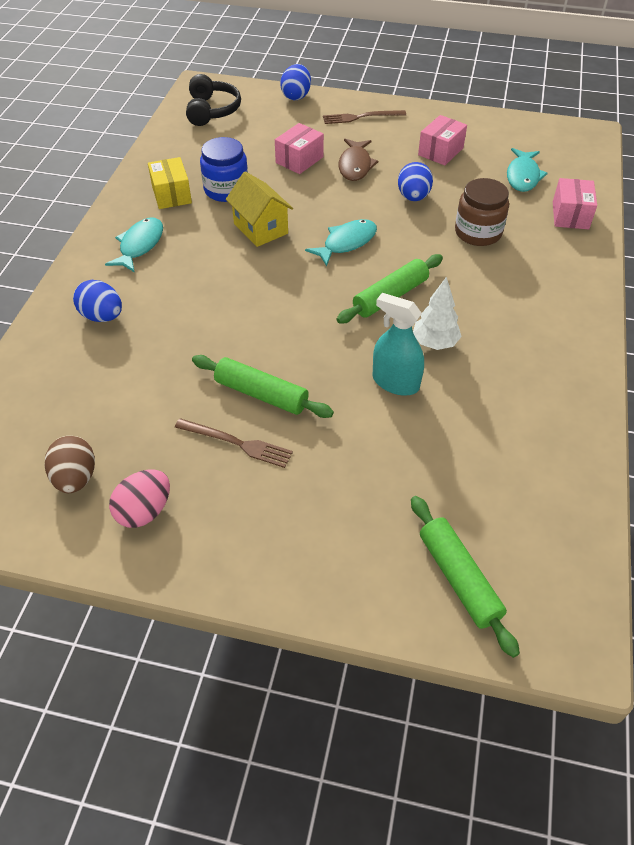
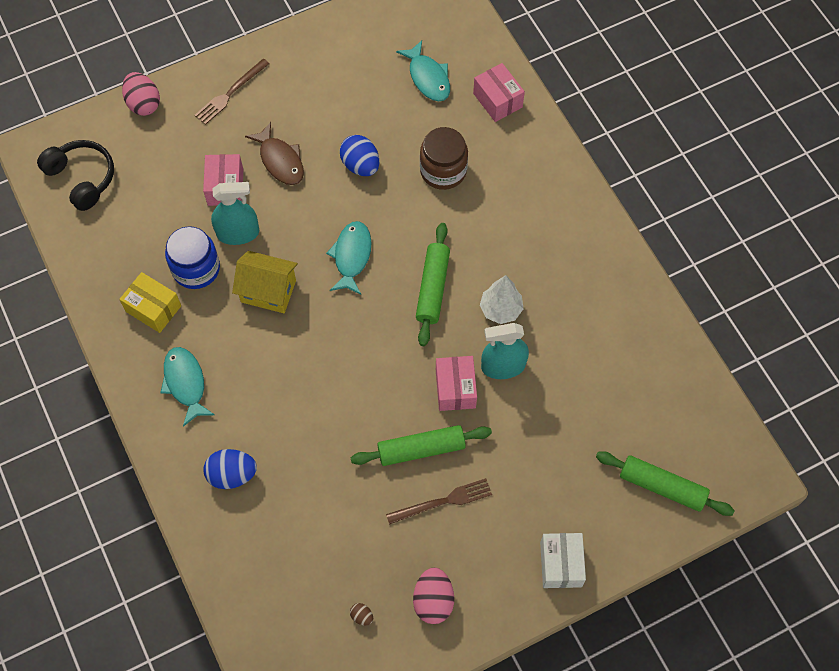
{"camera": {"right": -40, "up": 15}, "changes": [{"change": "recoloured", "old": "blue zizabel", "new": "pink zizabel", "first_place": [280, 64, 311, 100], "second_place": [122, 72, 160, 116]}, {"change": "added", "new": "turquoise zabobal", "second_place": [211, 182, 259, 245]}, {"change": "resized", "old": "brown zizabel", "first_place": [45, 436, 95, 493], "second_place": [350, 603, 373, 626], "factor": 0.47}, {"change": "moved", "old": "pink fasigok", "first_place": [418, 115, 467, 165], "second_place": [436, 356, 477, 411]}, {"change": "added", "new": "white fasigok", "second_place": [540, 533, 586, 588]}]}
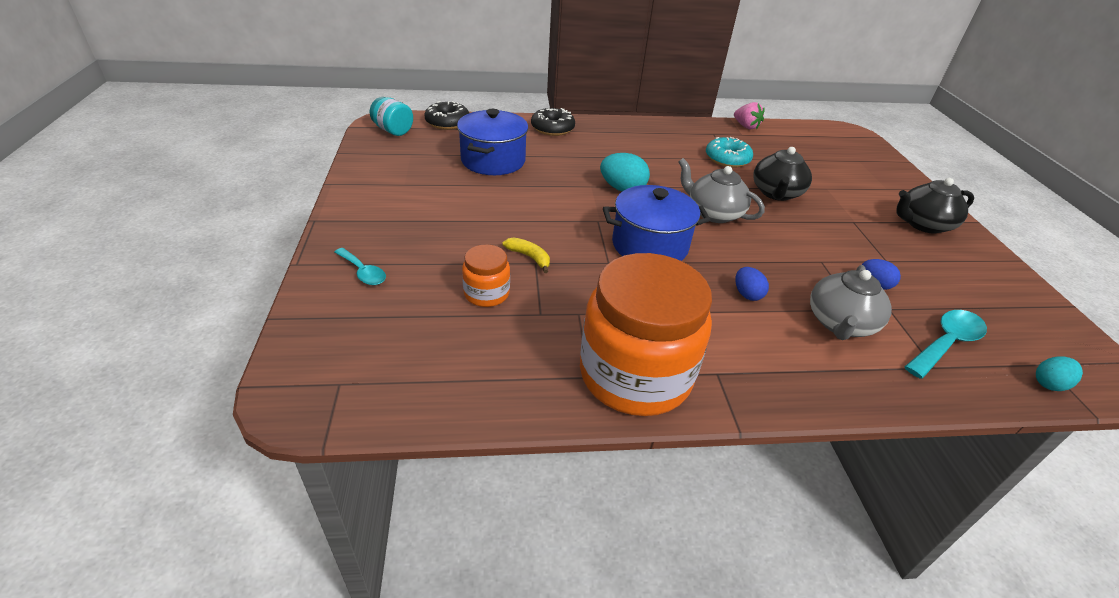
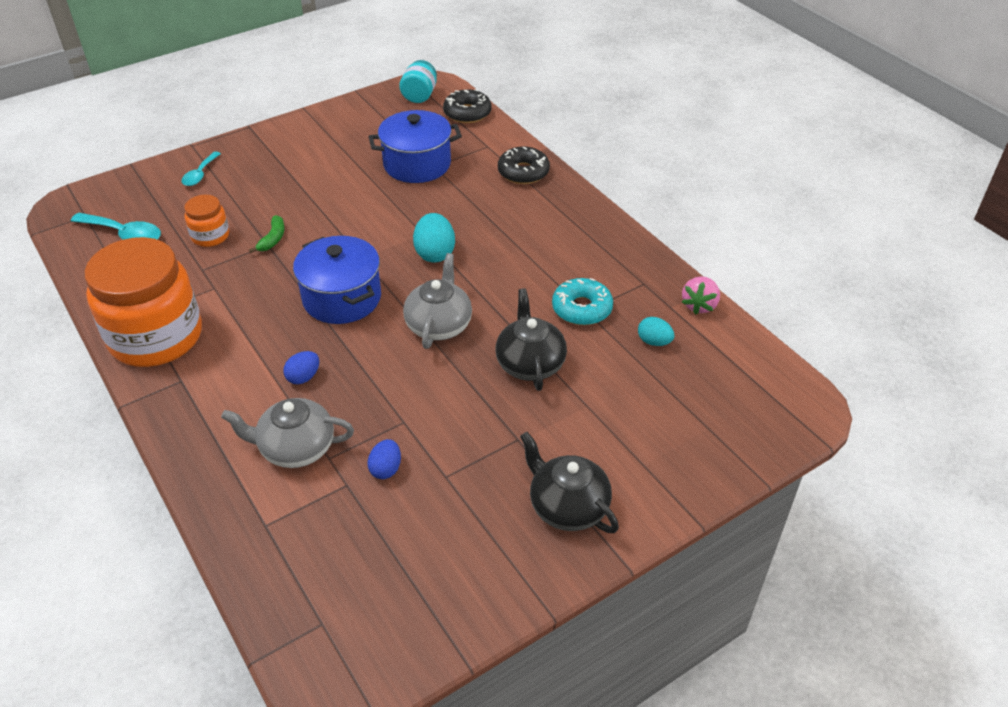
{"camera": {"right": 65, "up": 5}, "changes": [{"change": "moved", "old": "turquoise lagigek", "first_place": [904, 310, 987, 379], "second_place": [71, 213, 161, 240]}, {"change": "recoloured", "old": "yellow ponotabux", "new": "green ponotabux", "first_place": [503, 237, 550, 273], "second_place": [249, 215, 284, 253]}, {"change": "turned", "old": "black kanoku", "first_place": [753, 147, 812, 201], "second_place": [495, 288, 567, 391], "degrees": 90}, {"change": "moved", "old": "turquoise zizabel", "first_place": [1036, 356, 1083, 391], "second_place": [638, 317, 674, 346]}]}
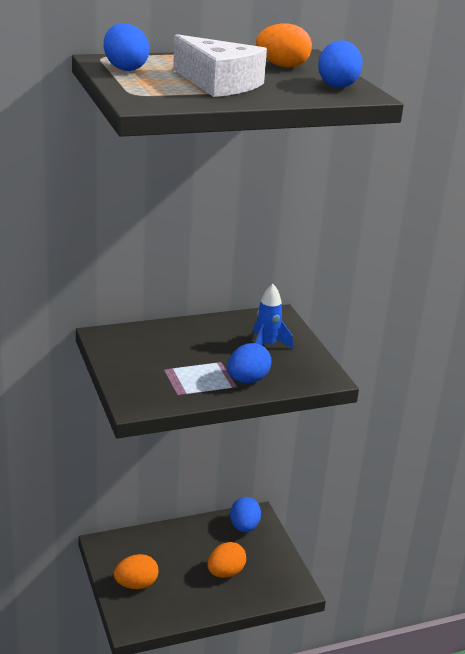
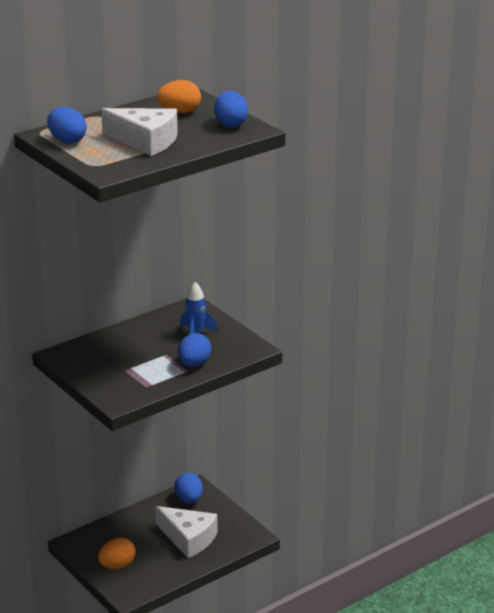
{"camera": {"right": -15, "up": 0}, "changes": [{"change": "replaced", "old": "orange zizabel", "new": "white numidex", "first_place": [208, 542, 246, 578], "second_place": [155, 506, 218, 558]}]}
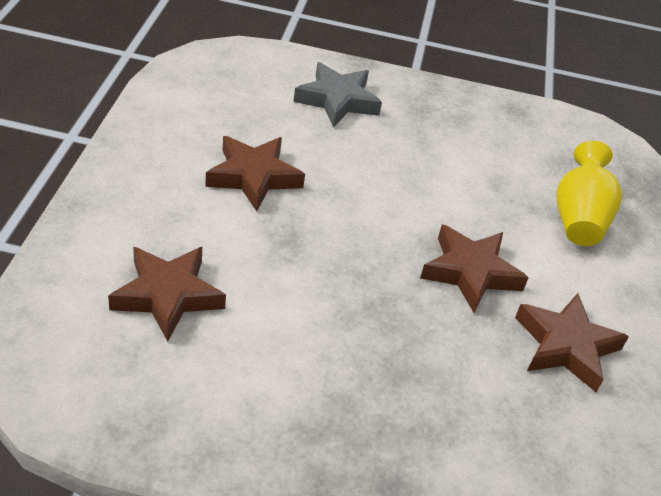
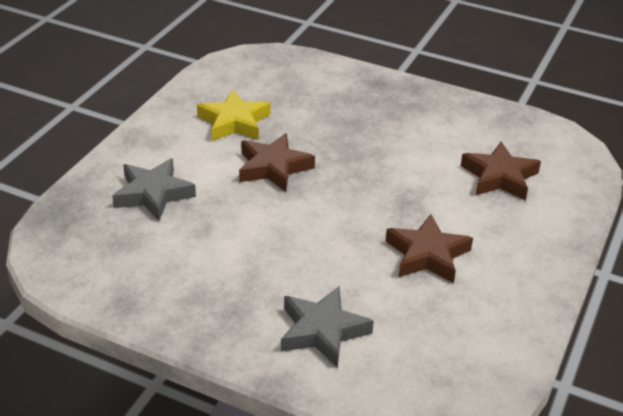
{"camera": {"right": -160, "up": -5}, "changes": [{"change": "replaced", "old": "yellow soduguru", "new": "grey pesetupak", "first_place": [556, 141, 622, 246], "second_place": [112, 158, 196, 221]}, {"change": "recoloured", "old": "brown pesetupak", "new": "yellow pesetupak", "first_place": [515, 293, 629, 392], "second_place": [197, 90, 271, 141]}]}
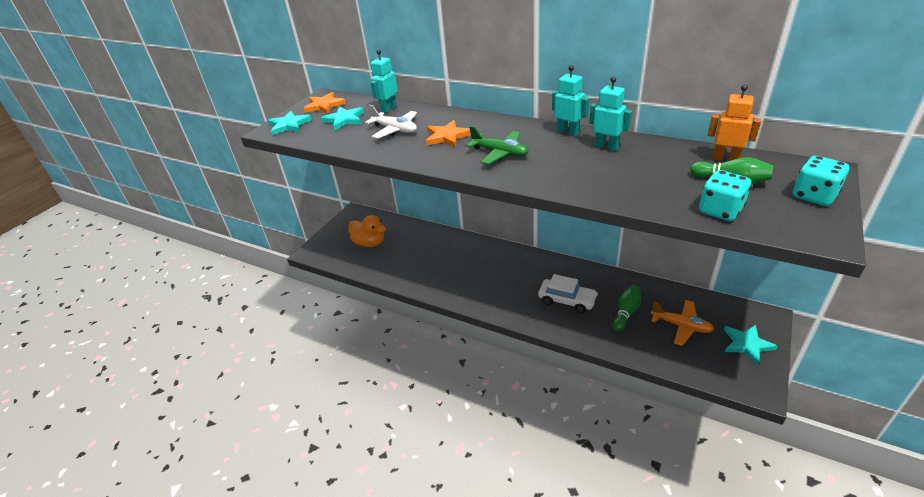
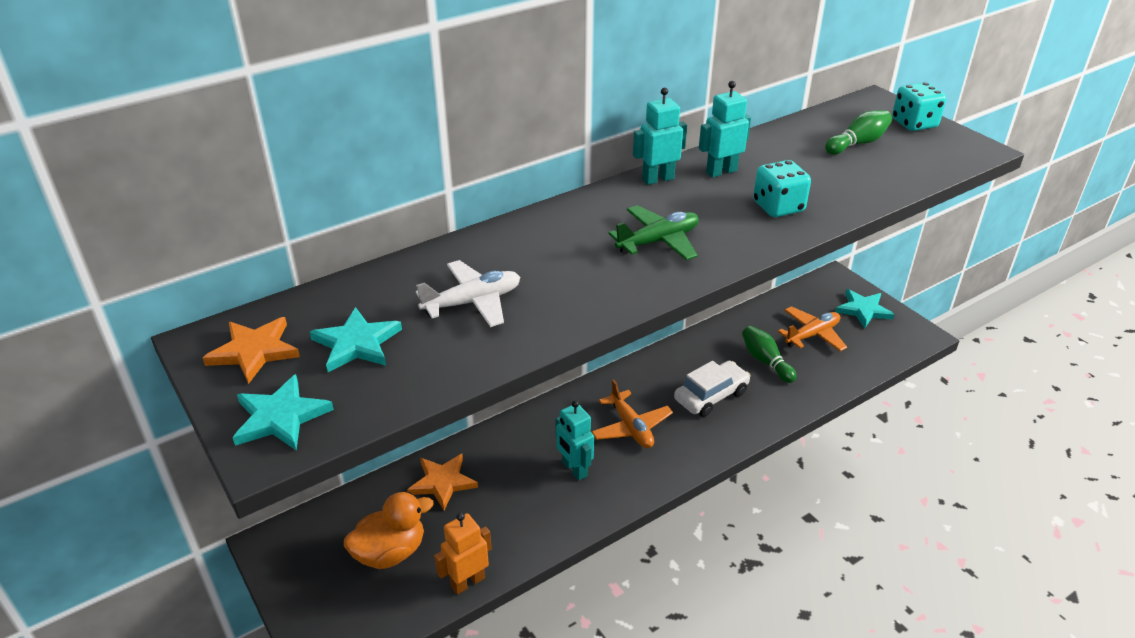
{"camera": {"right": -65, "up": 0}, "changes": [{"change": "moved", "old": "orange pesetupak", "first_place": [426, 120, 471, 147], "second_place": [407, 454, 478, 510]}, {"change": "moved", "old": "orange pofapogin", "first_place": [708, 85, 761, 161], "second_place": [434, 513, 492, 595]}, {"change": "moved", "old": "turquoise pofapogin", "first_place": [370, 50, 398, 113], "second_place": [555, 400, 594, 481]}, {"change": "added", "new": "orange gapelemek", "second_place": [591, 380, 673, 448]}, {"change": "moved", "old": "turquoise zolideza", "first_place": [699, 170, 751, 221], "second_place": [753, 160, 811, 217]}]}
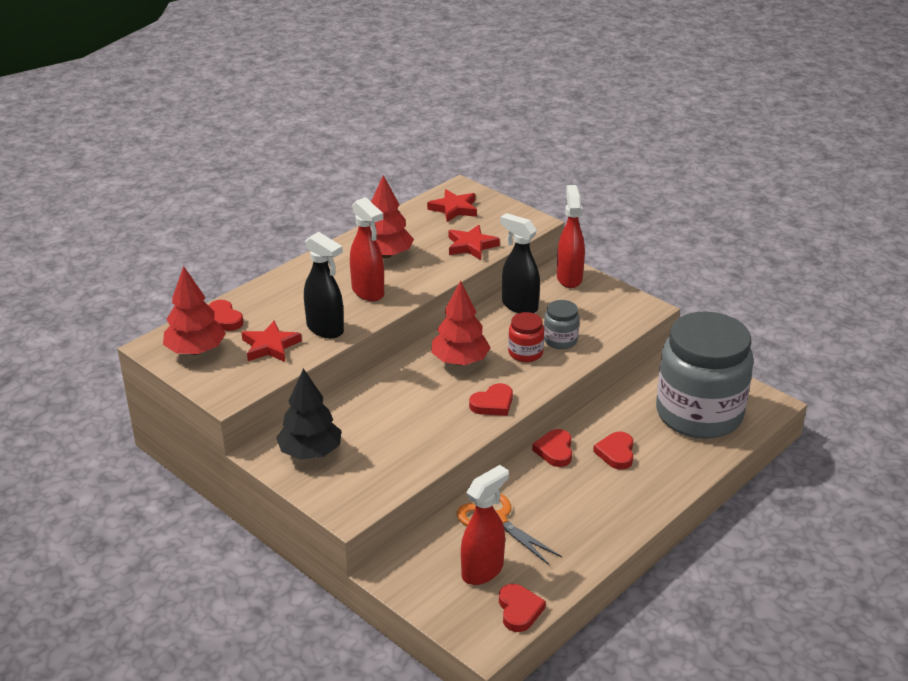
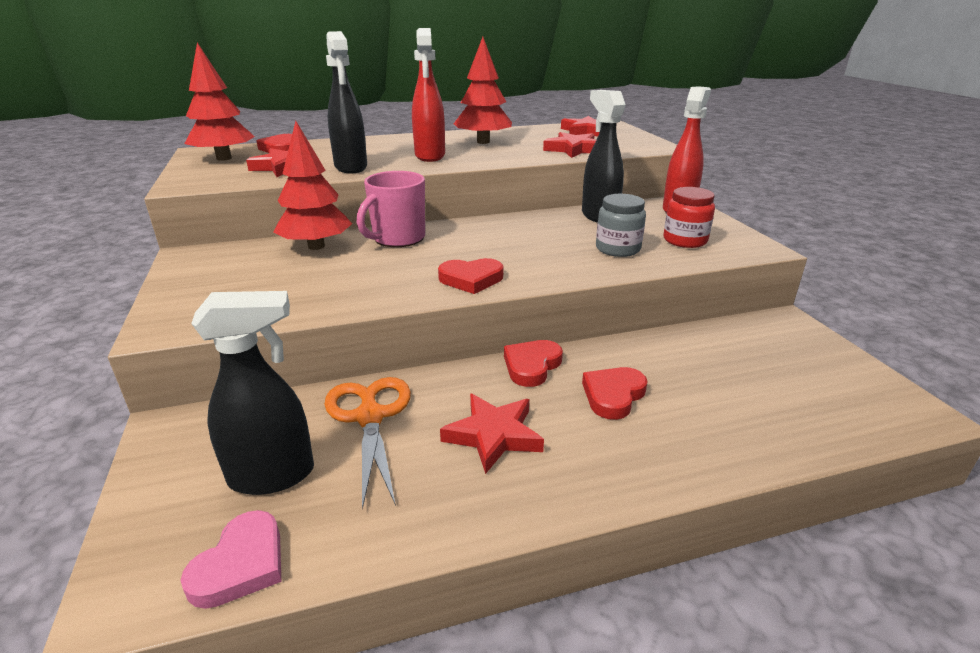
{"camera": {"right": 30, "up": -5}, "changes": [{"change": "recoloured", "old": "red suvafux", "new": "pink suvafux", "first_place": [499, 584, 546, 632], "second_place": [181, 510, 281, 609]}, {"change": "recoloured", "old": "red zabobal", "new": "black zabobal", "first_place": [461, 465, 509, 585], "second_place": [191, 291, 314, 495]}, {"change": "moved", "old": "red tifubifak", "first_place": [431, 280, 491, 365], "second_place": [273, 121, 352, 250]}, {"change": "added", "new": "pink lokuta", "second_place": [356, 171, 425, 247]}, {"change": "added", "new": "red pesetupak", "second_place": [440, 394, 544, 474]}, {"change": "moved", "old": "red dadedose", "first_place": [508, 312, 544, 362], "second_place": [664, 187, 715, 248]}, {"change": "removed", "old": "black tifubifak", "first_place": [276, 368, 342, 460]}, {"change": "removed", "old": "grey dadedose", "first_place": [656, 311, 754, 439]}]}
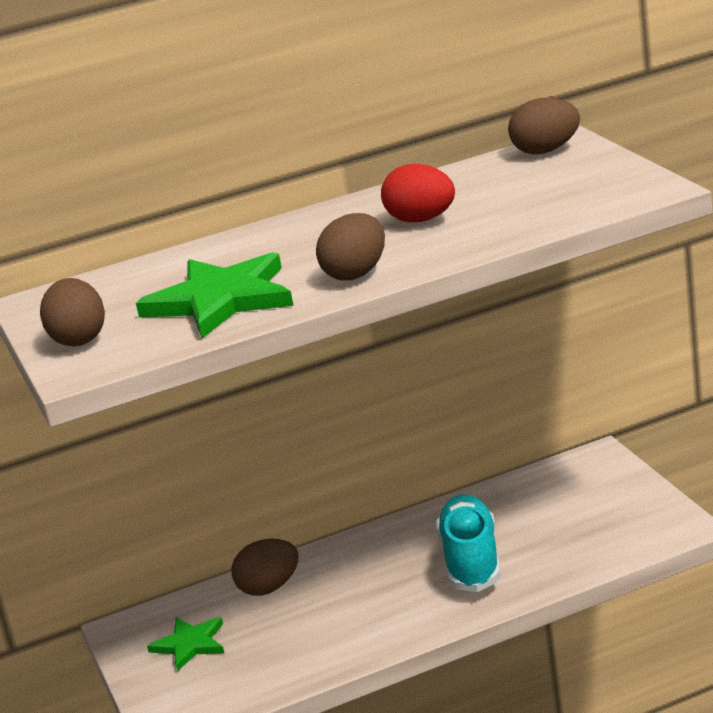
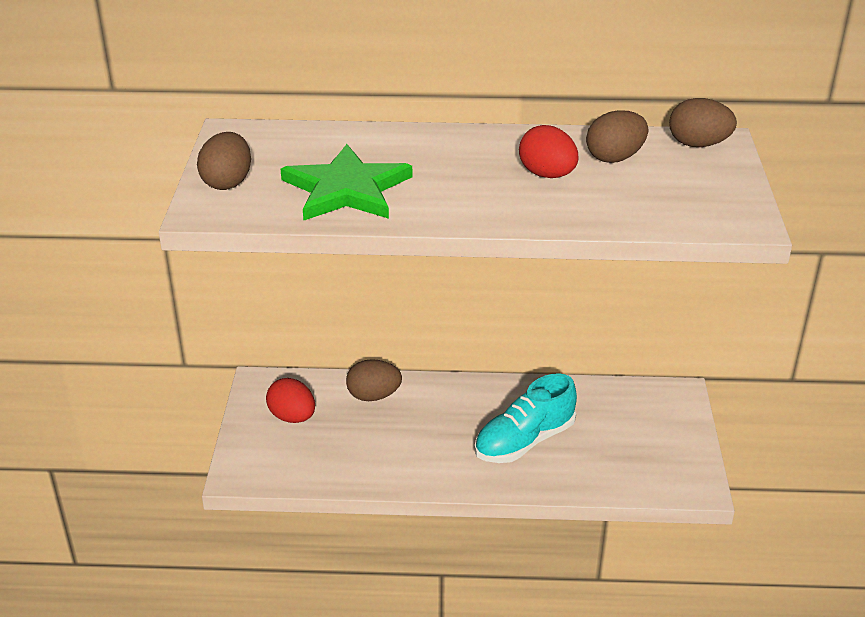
{"camera": {"right": 20, "up": 10}, "changes": [{"change": "replaced", "old": "green pesetupak", "new": "red zizabel", "first_place": [147, 617, 224, 671], "second_place": [266, 378, 315, 423]}, {"change": "turned", "old": "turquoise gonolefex", "first_place": [436, 494, 501, 592], "second_place": [474, 373, 577, 463], "degrees": -150}, {"change": "moved", "old": "brown zizabel", "first_place": [316, 213, 385, 280], "second_place": [586, 110, 648, 163]}]}
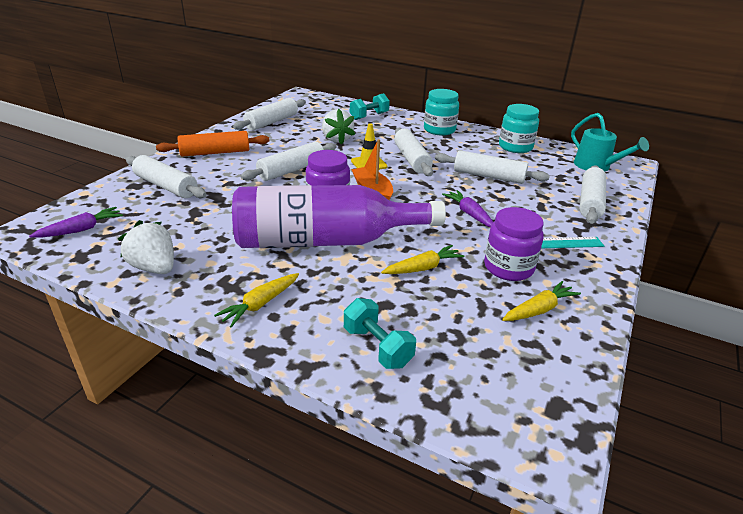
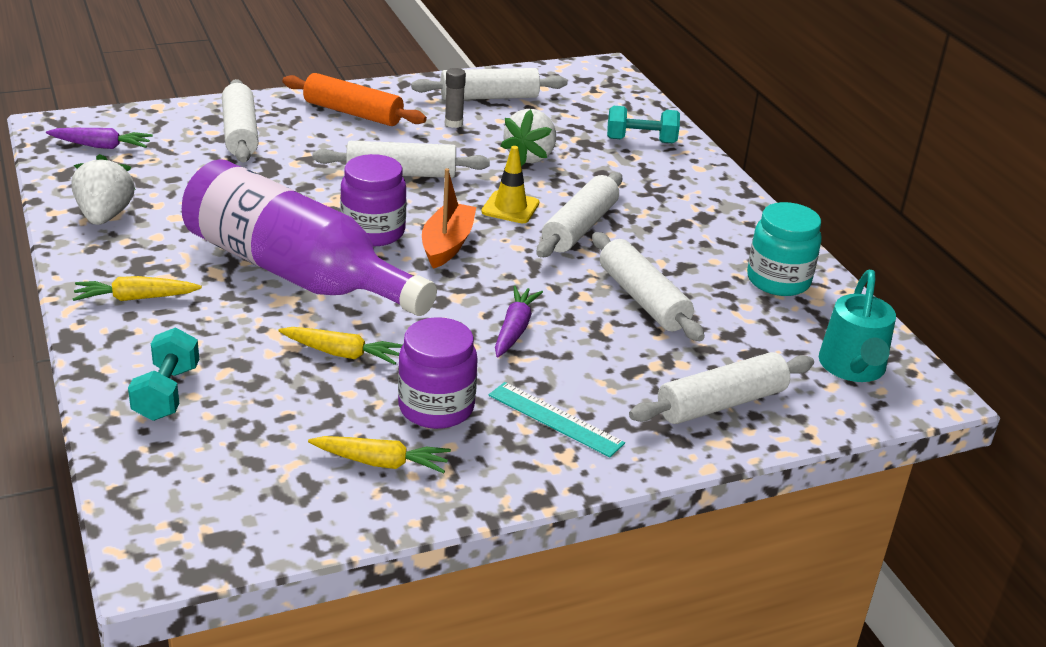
{"camera": {"right": 40, "up": 0}, "changes": [{"change": "added", "new": "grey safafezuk", "second_place": [445, 68, 466, 128]}, {"change": "removed", "old": "turquoise dadedose", "first_place": [424, 89, 459, 135]}]}
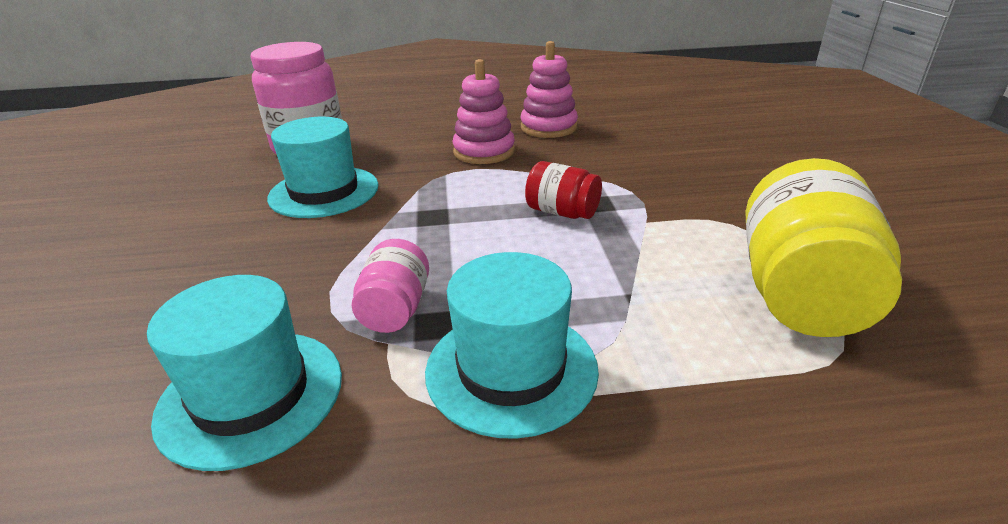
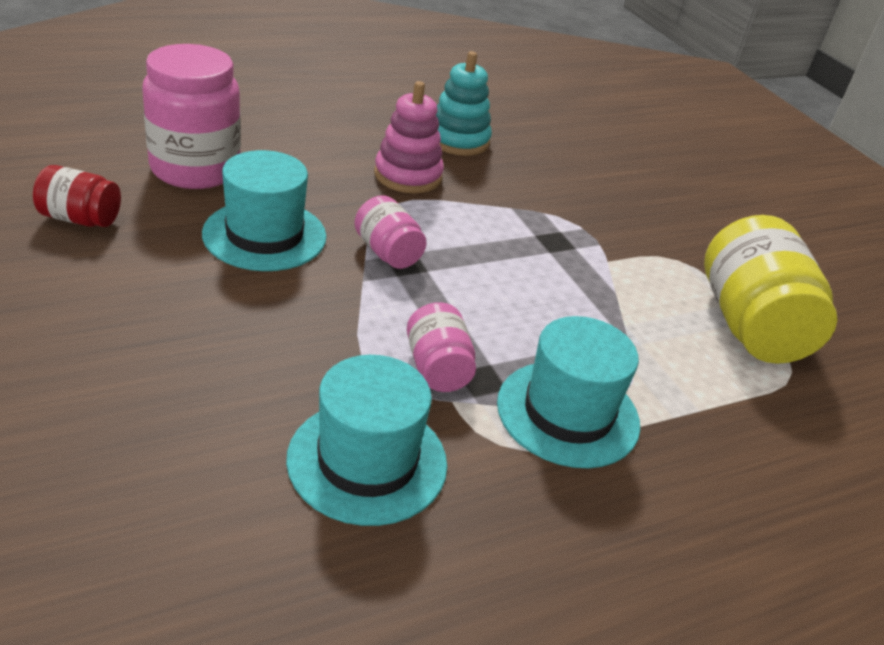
{"camera": {"right": -25, "up": 5}, "changes": [{"change": "moved", "old": "red dadedose", "first_place": [525, 161, 602, 219], "second_place": [33, 165, 121, 227]}, {"change": "added", "new": "pink dadedose", "second_place": [354, 195, 427, 269]}, {"change": "recoloured", "old": "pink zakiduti", "new": "turquoise zakiduti", "first_place": [521, 41, 578, 138], "second_place": [436, 51, 492, 156]}]}
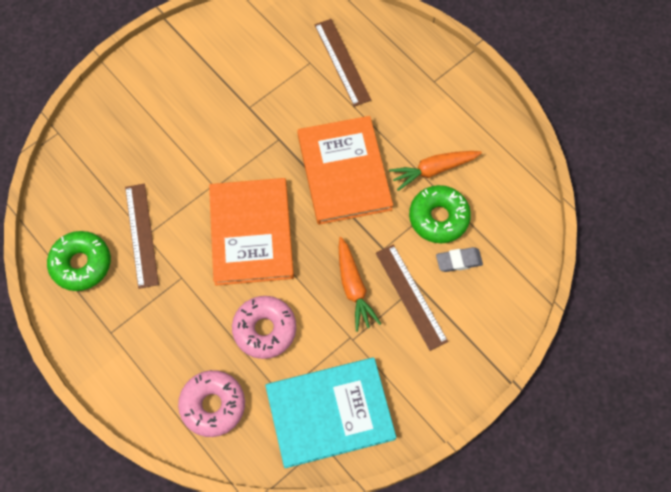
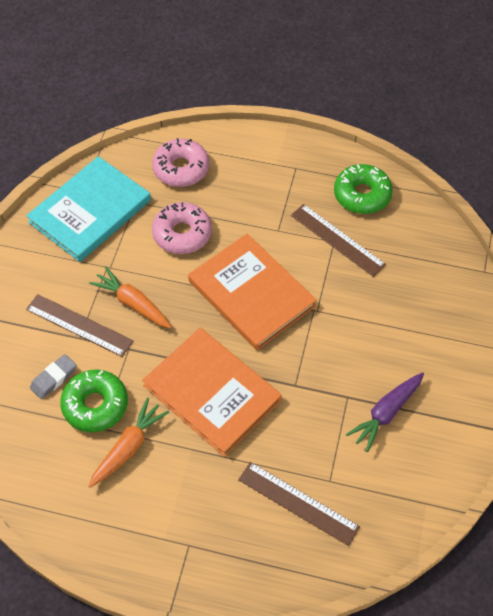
{"camera": {"right": 145, "up": -10}, "changes": [{"change": "added", "new": "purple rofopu", "second_place": [346, 372, 424, 452]}]}
